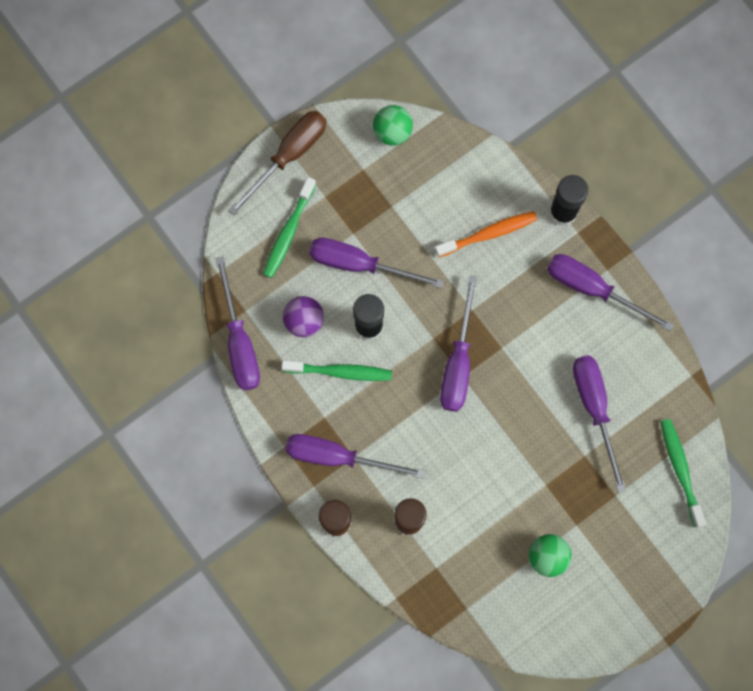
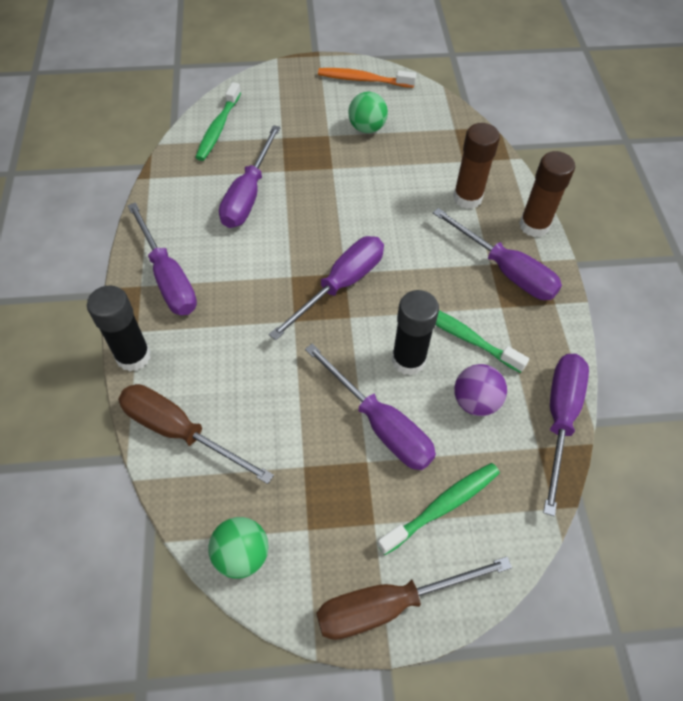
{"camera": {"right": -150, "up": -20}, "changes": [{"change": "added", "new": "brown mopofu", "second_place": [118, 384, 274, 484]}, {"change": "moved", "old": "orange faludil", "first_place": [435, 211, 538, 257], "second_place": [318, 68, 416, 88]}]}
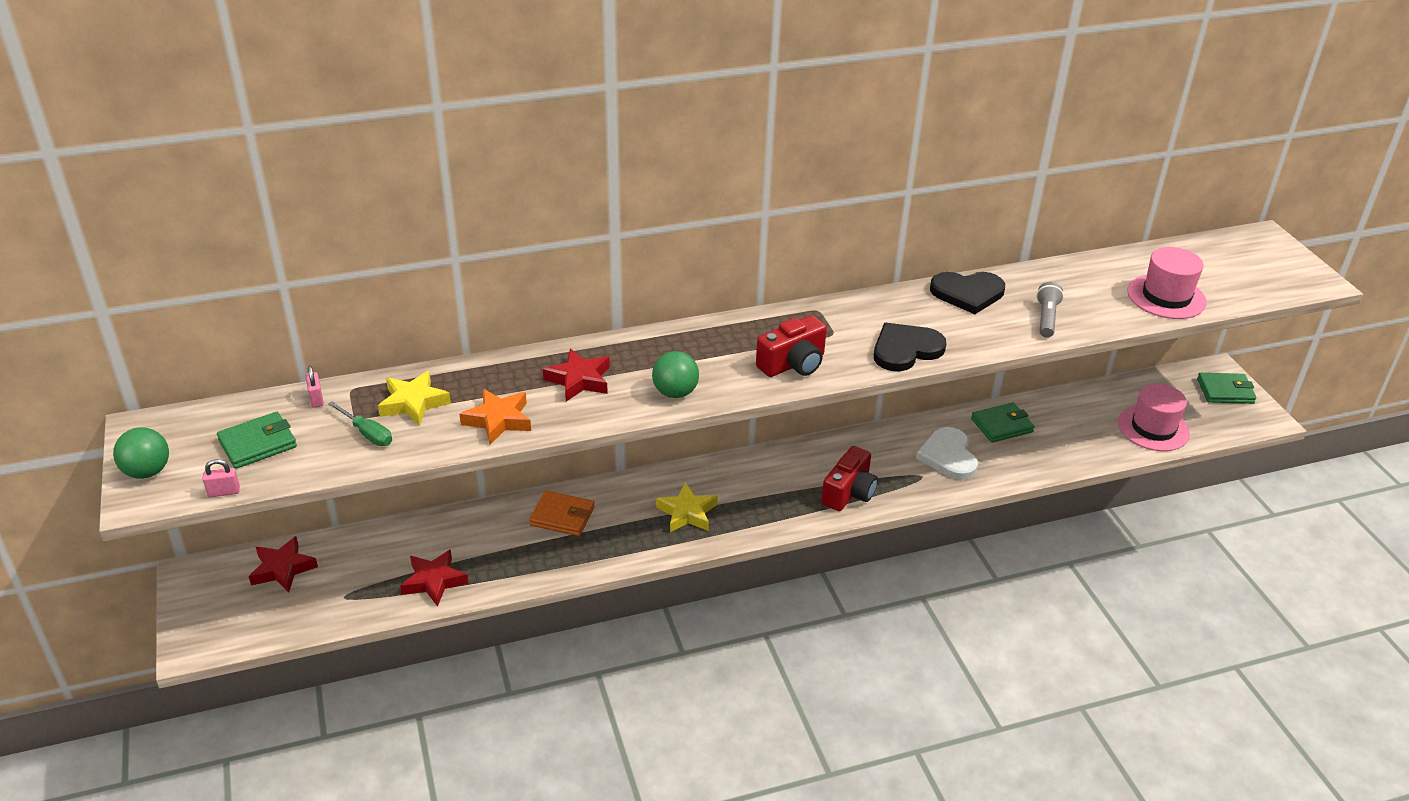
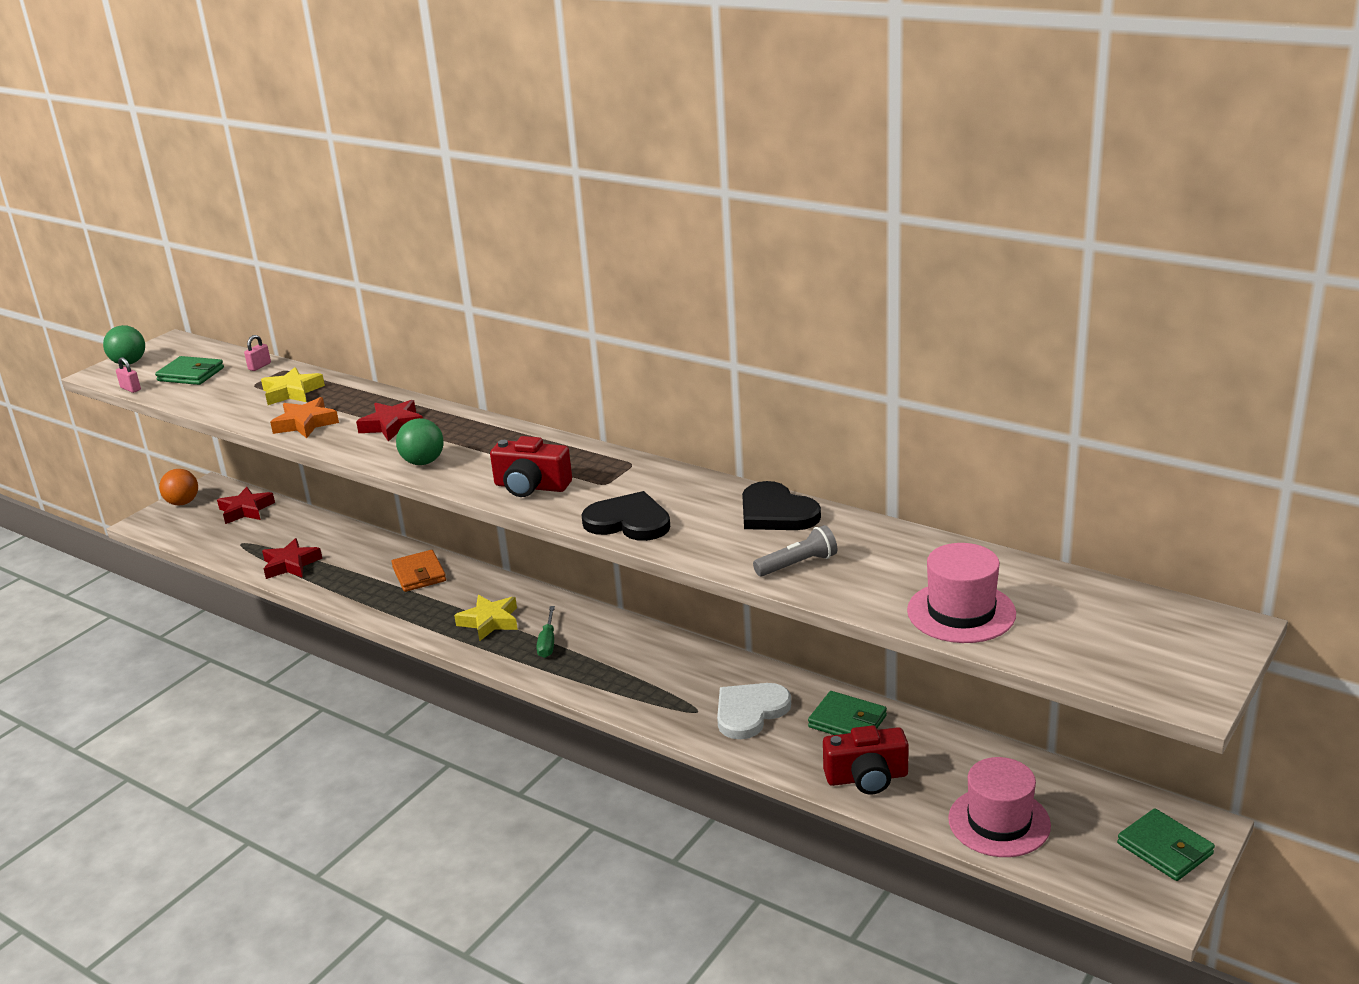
{"camera": {"right": 55, "up": -10}, "changes": [{"change": "added", "new": "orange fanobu", "second_place": [159, 469, 198, 505]}, {"change": "moved", "old": "green mopofu", "first_place": [328, 401, 392, 446], "second_place": [536, 606, 555, 658]}, {"change": "moved", "old": "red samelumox", "first_place": [821, 446, 878, 511], "second_place": [823, 725, 909, 794]}]}
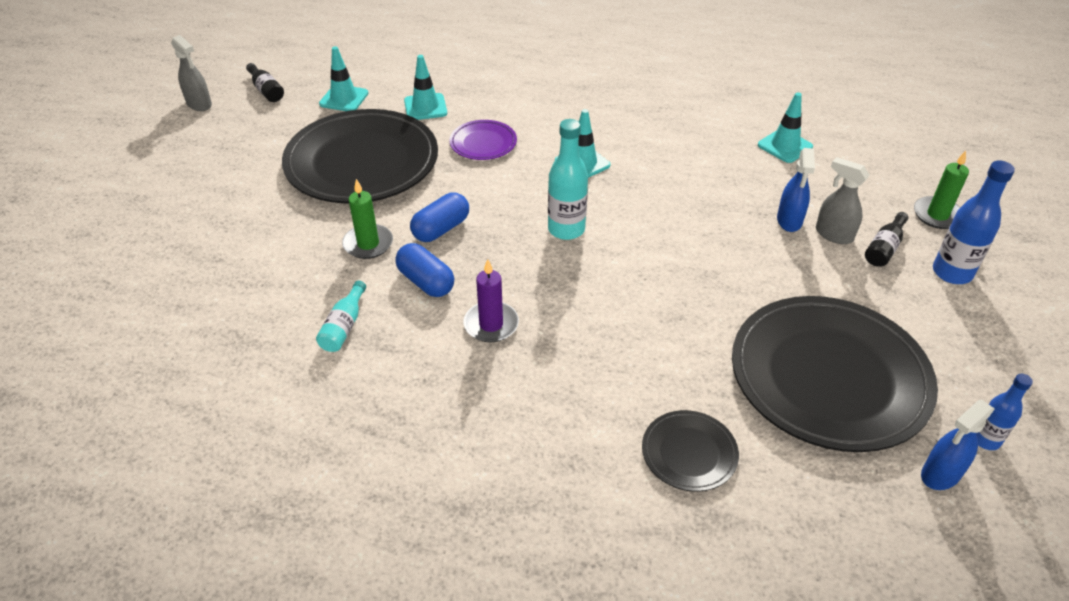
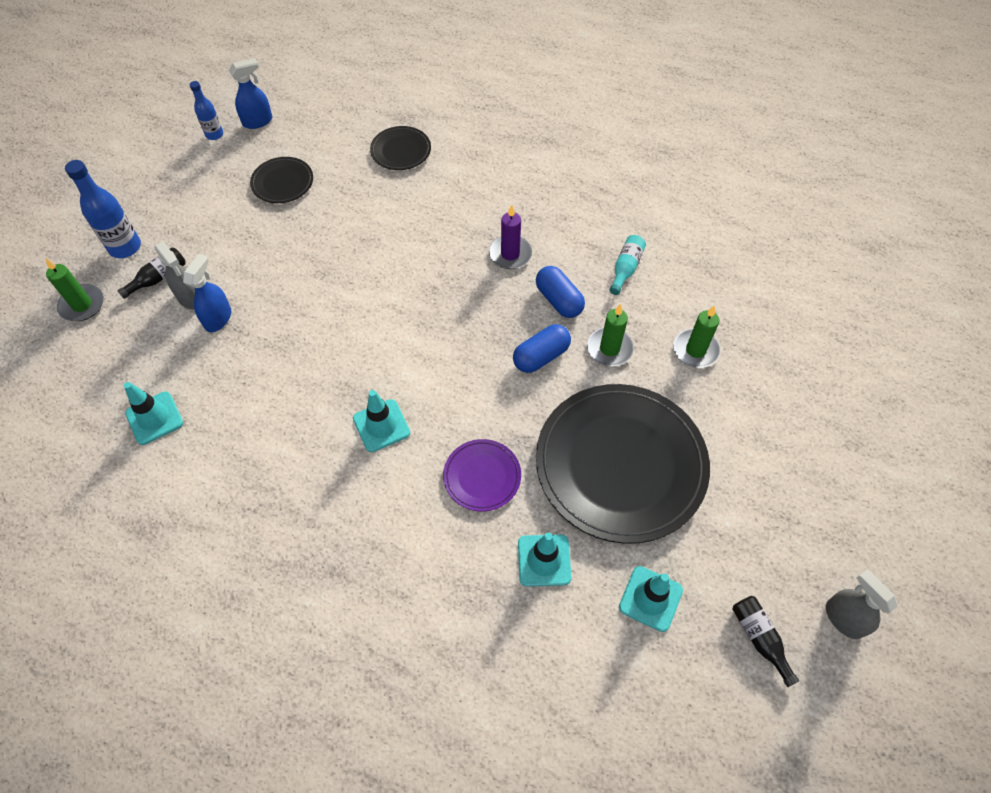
{"camera": {"right": -170, "up": 15}, "changes": [{"change": "resized", "old": "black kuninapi", "first_place": [732, 296, 938, 452], "second_place": [250, 157, 313, 203], "factor": 0.45}, {"change": "added", "new": "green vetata", "second_place": [673, 305, 721, 368]}, {"change": "removed", "old": "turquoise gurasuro", "first_place": [548, 119, 588, 240]}]}
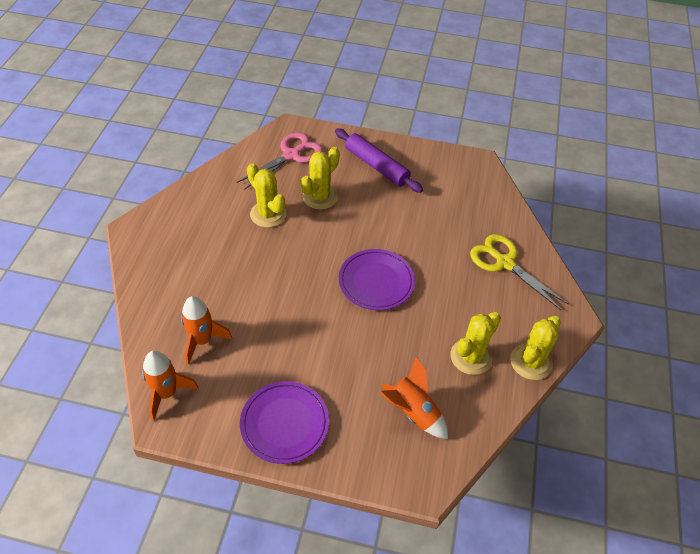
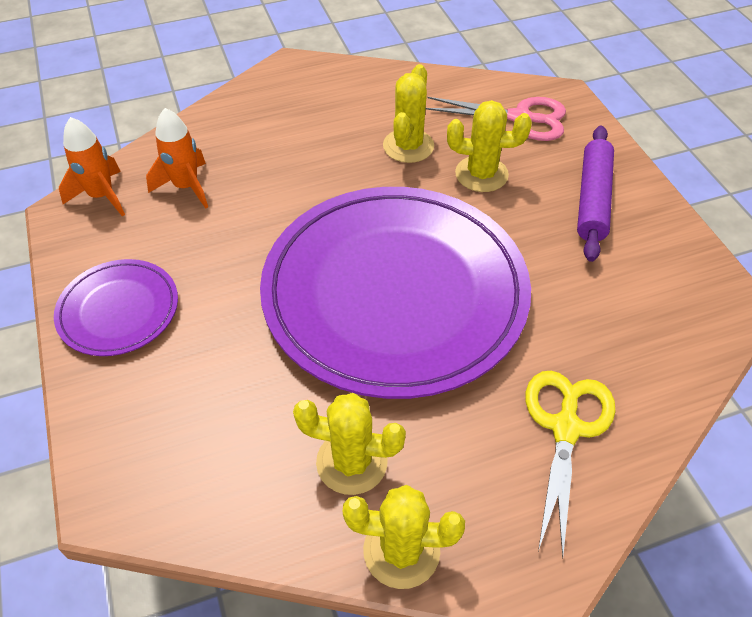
{"camera": {"right": 60, "up": 0}, "changes": [{"change": "resized", "old": "purple kuninapi", "first_place": [339, 249, 415, 310], "second_place": [260, 187, 531, 399], "factor": 2.23}, {"change": "removed", "old": "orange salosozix", "first_place": [379, 356, 448, 439]}]}
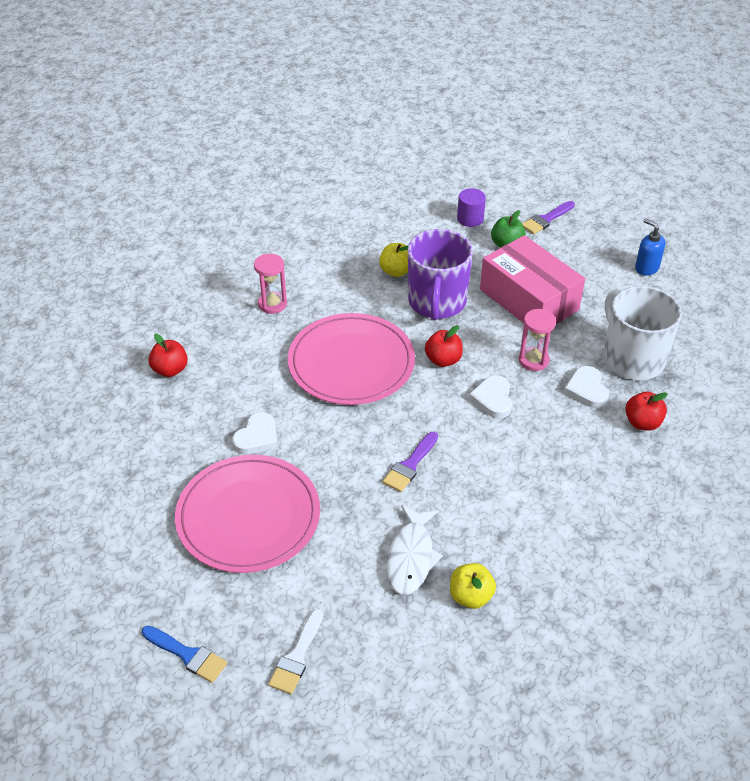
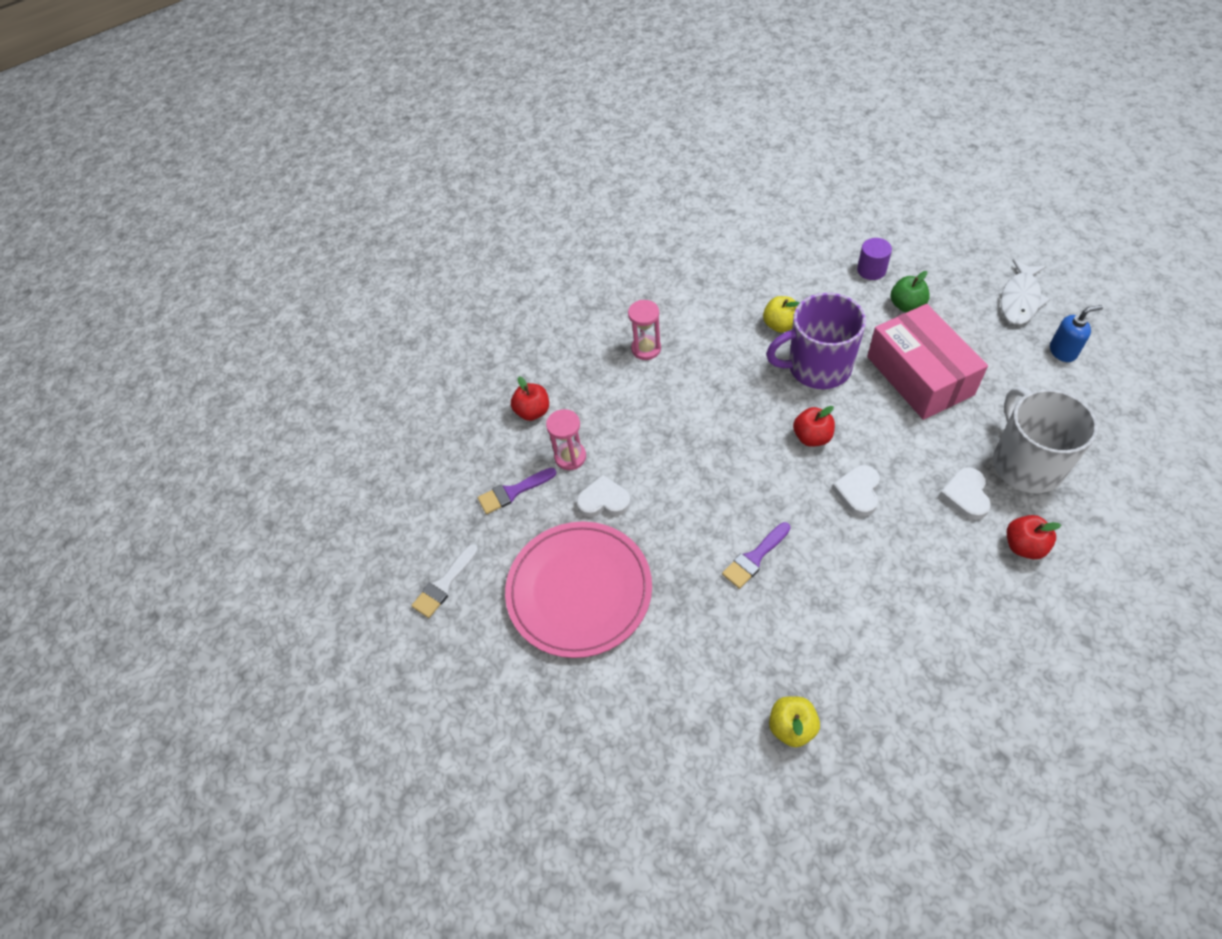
{"camera": {"right": 20, "up": 10}, "changes": [{"change": "moved", "old": "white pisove", "first_place": [268, 609, 323, 694], "second_place": [411, 544, 478, 618]}, {"change": "moved", "old": "purple pisove", "first_place": [522, 201, 575, 234], "second_place": [478, 468, 556, 514]}, {"change": "moved", "old": "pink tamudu", "first_place": [519, 309, 556, 371], "second_place": [546, 409, 586, 470]}, {"change": "turned", "old": "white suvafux", "first_place": [232, 412, 278, 455], "second_place": [576, 475, 631, 517], "degrees": -135}, {"change": "turned", "old": "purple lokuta", "first_place": [408, 229, 473, 321], "second_place": [766, 292, 866, 389], "degrees": 60}, {"change": "moved", "old": "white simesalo", "first_place": [386, 505, 443, 595], "second_place": [1000, 259, 1050, 325]}, {"change": "turned", "old": "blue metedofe", "first_place": [635, 218, 665, 275], "second_place": [1050, 305, 1103, 362], "degrees": 105}, {"change": "removed", "old": "blue pisove", "first_place": [142, 626, 227, 683]}, {"change": "removed", "old": "pink kuninapi", "first_place": [288, 313, 415, 405]}]}
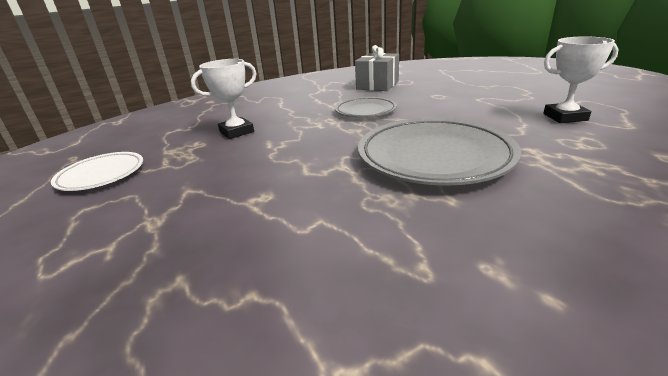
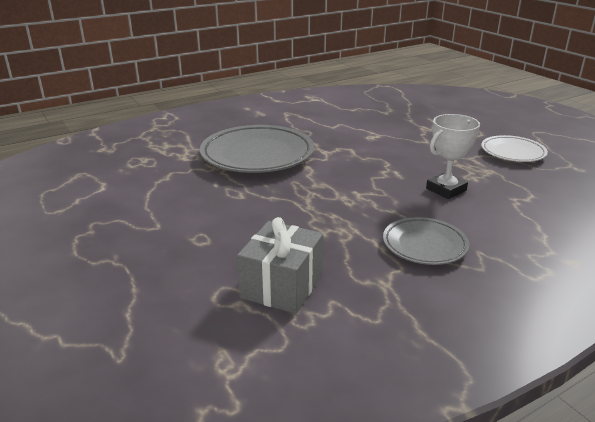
{"camera": {"right": 175, "up": 0}, "changes": [{"change": "moved", "old": "grey kuninapi", "first_place": [335, 97, 397, 117], "second_place": [383, 217, 469, 265]}, {"change": "removed", "old": "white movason", "first_place": [543, 37, 618, 123]}]}
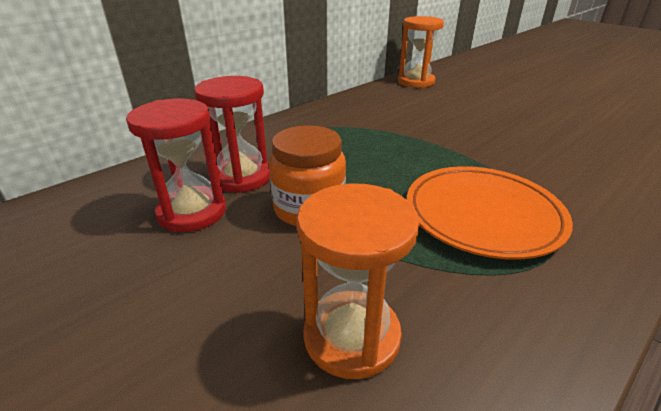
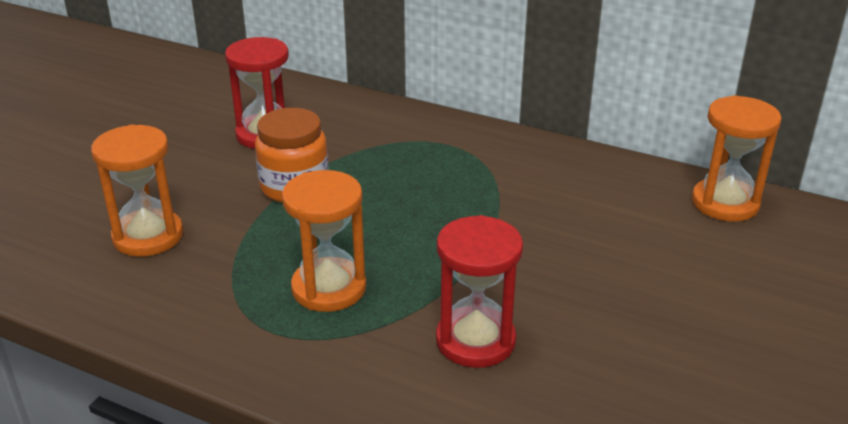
{"camera": {"right": 70, "up": 0}, "changes": [{"change": "replaced", "old": "orange kuninapi", "new": "orange tamudu", "first_place": [407, 166, 573, 260], "second_place": [282, 170, 366, 312]}, {"change": "moved", "old": "red tamudu", "first_place": [194, 76, 270, 193], "second_place": [436, 215, 523, 368]}]}
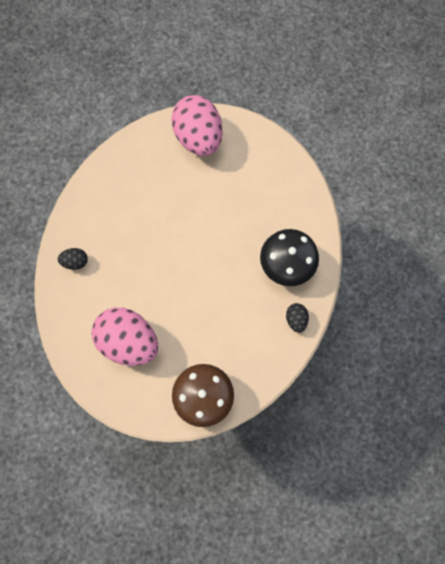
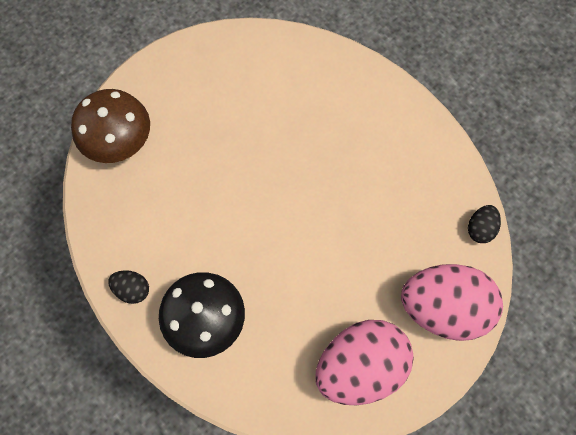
{"camera": {"right": 120, "up": -5}, "changes": [{"change": "moved", "old": "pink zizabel", "first_place": [91, 308, 158, 366], "second_place": [315, 320, 414, 405]}, {"change": "moved", "old": "black zizabel", "first_place": [58, 248, 88, 270], "second_place": [468, 205, 501, 243]}]}
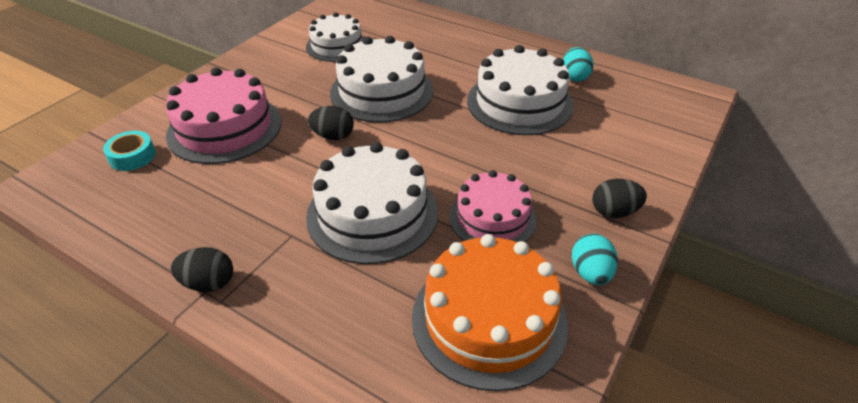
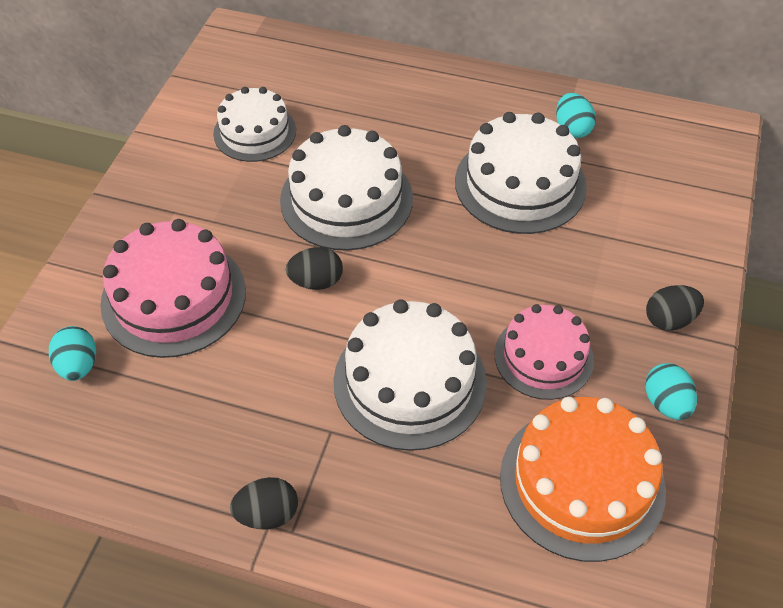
{"camera": {"right": -15, "up": 10}, "changes": [{"change": "replaced", "old": "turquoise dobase", "new": "turquoise zizabel", "first_place": [103, 131, 156, 171], "second_place": [49, 326, 96, 381]}]}
